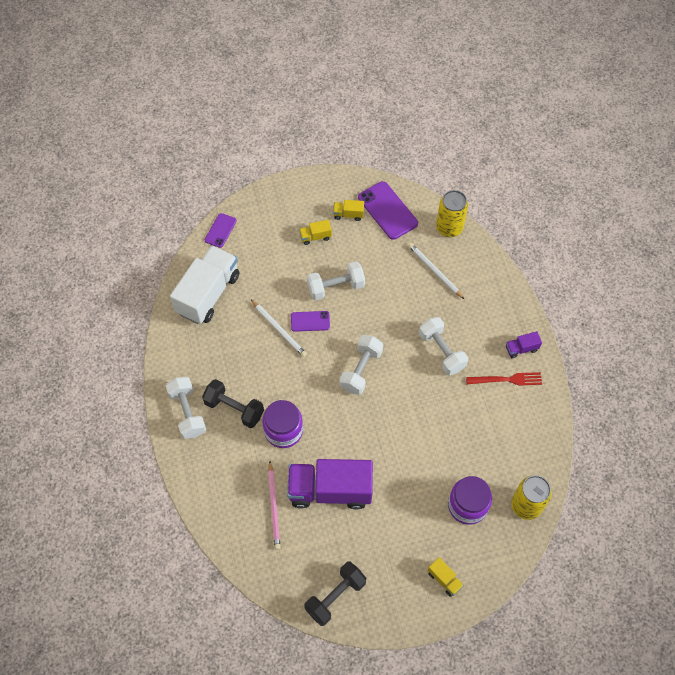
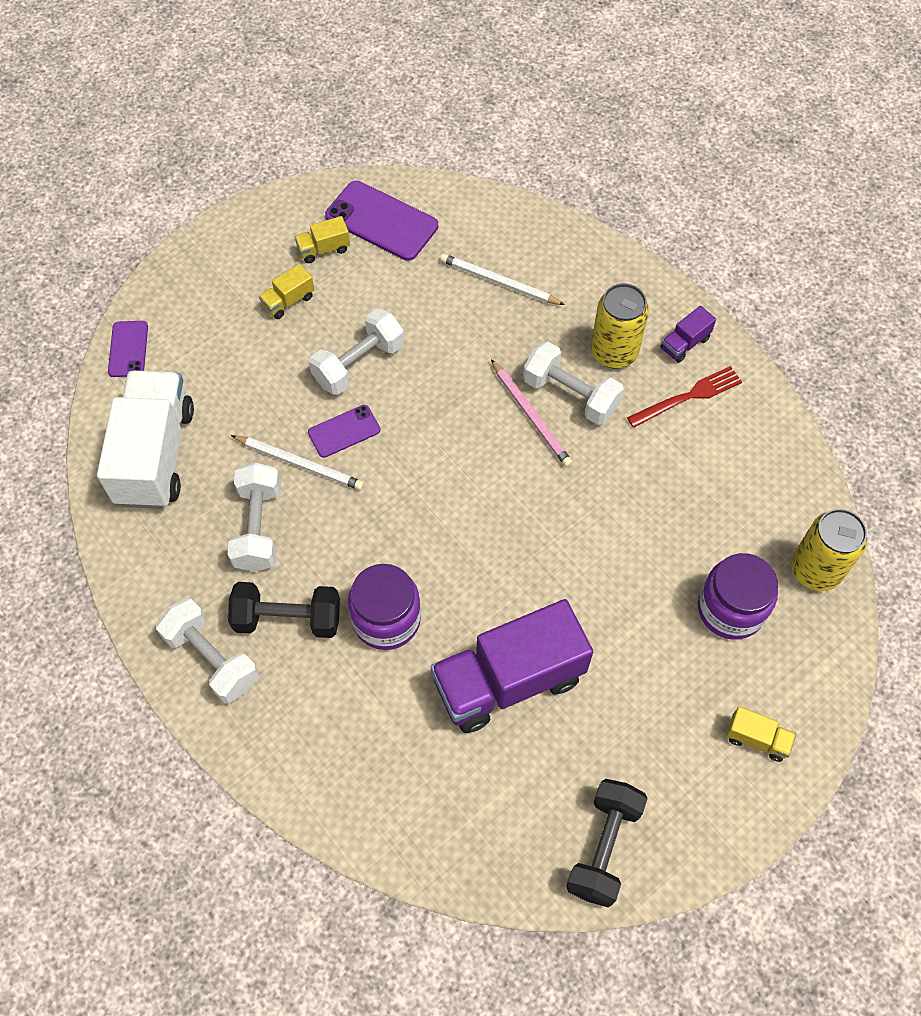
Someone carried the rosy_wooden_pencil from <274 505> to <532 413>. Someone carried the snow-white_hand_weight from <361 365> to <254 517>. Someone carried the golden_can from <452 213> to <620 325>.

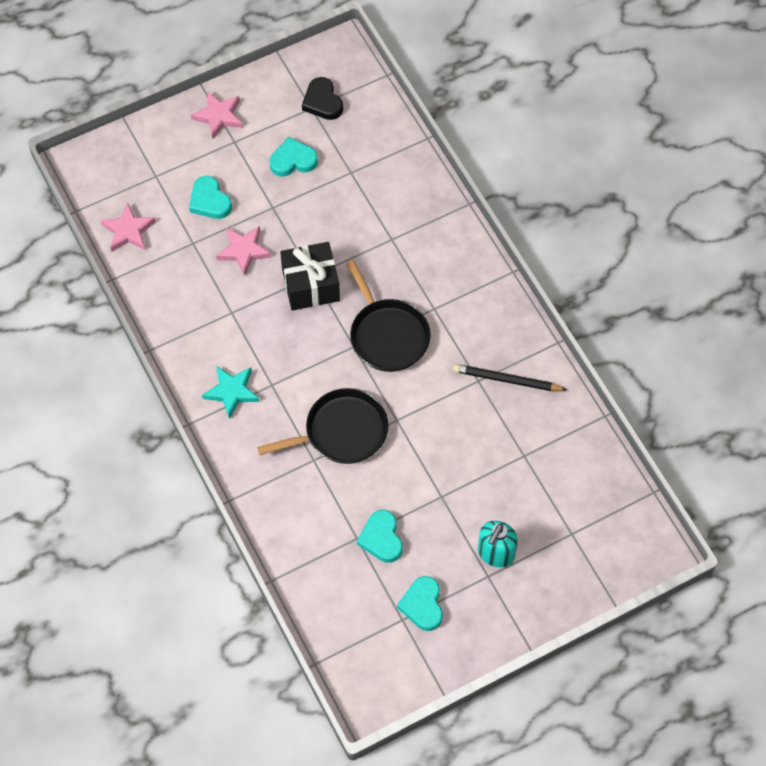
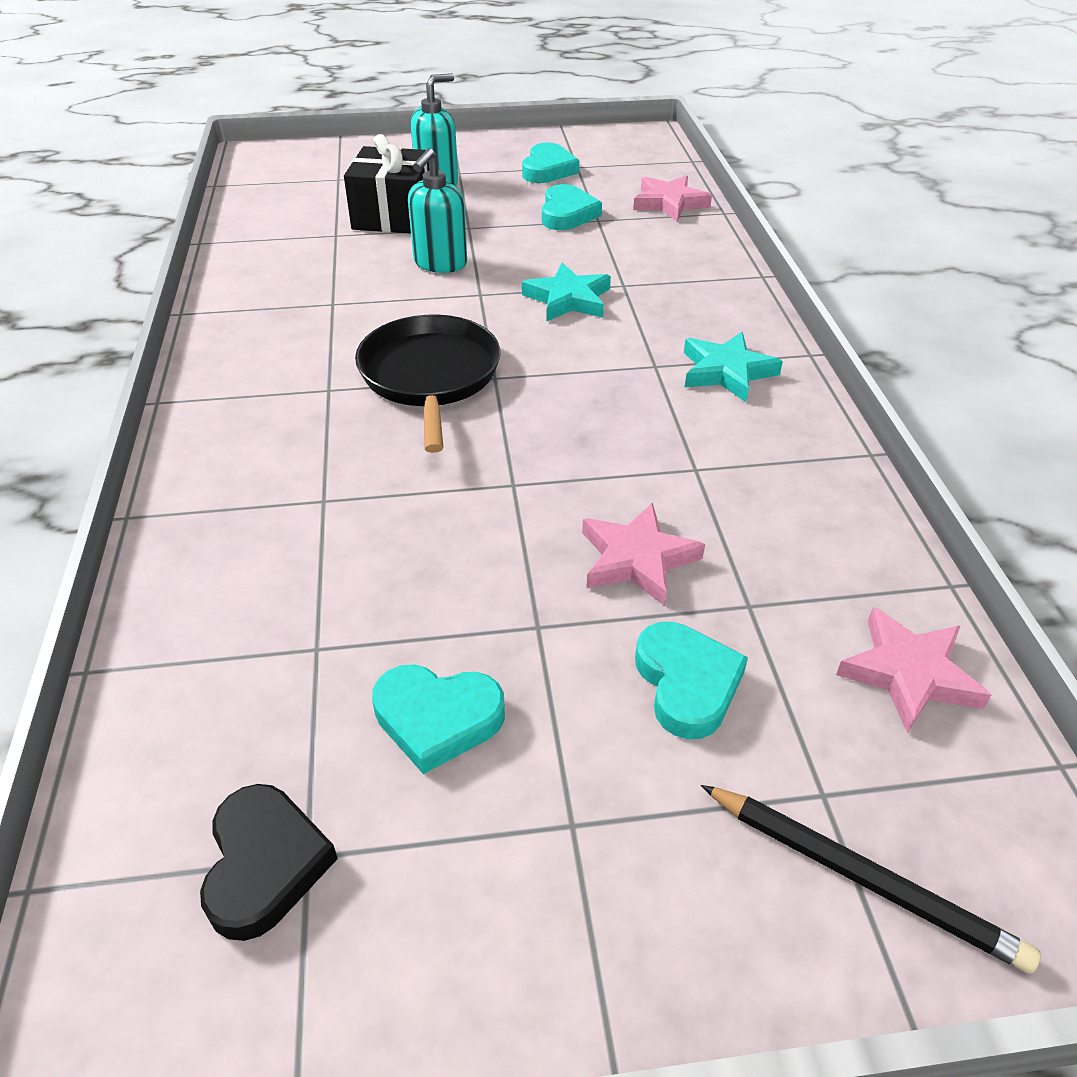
Someone carried the rosy_five-pointed_star from <217 115> to <672 198>. Someone swapped the jet-black_skillet at <322 426> for the turquoise_five-pointed_star at <566 292>. Someone carried the jet-black_gift from <310 276> to <386 184>. Someone carried the jet-black_wooden_pencil from <510 377> to <871 879>. Someone put down the turquoise_soap_pump at <437 210>.

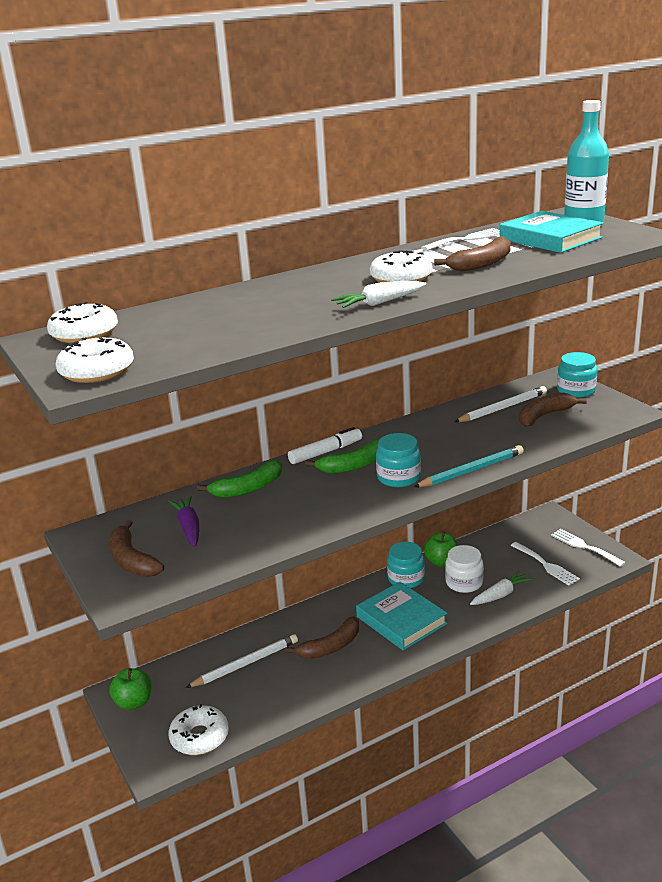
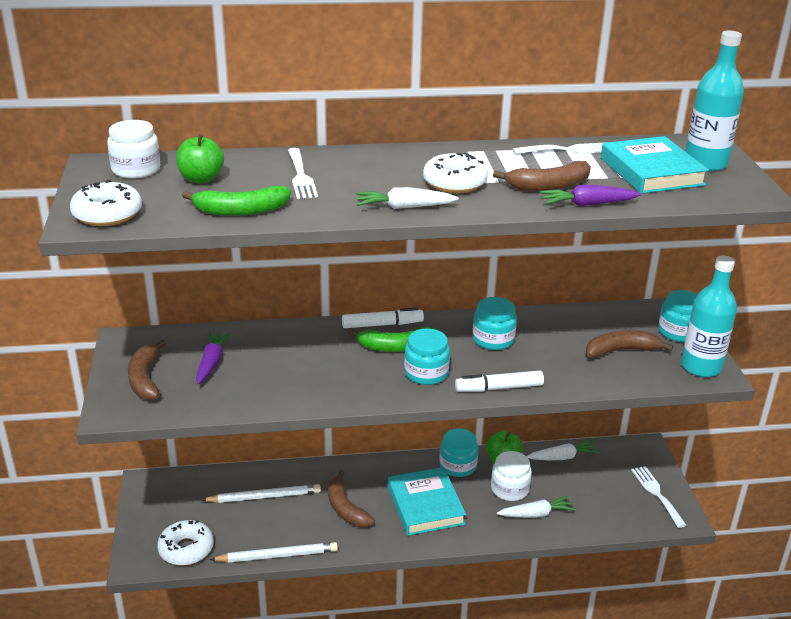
Someone swapped the snow-white_donut at <82 322> for the snow-white_preserve_jar at <133 149>. Someone carried the leaf-green_apple from <130 689> to <200 158>. Someone carried the leaf-green_banana_fruit from <239 478> to <236 201>. Someone rotated the russet_banana_fruit at <322 637> by 75 degrees clockwise. Someone swapped the turquoise_wooden_pencil at <469 466> for the snow-white_felt_pen at <499 381>. Someone carried the snow-white_wooden_pencil from <500 404> to <274 552>. Someone carried the snow-white_fork from <545 564> to <303 173>. Someone put down the turquoise_preserve_jar at <495 323>. Someone put down the snow-white_root_vegetable at <562 450>. Someone put down the purple_root_vegetable at <590 196>. Someone put down the turquoise_flask at <709 316>.

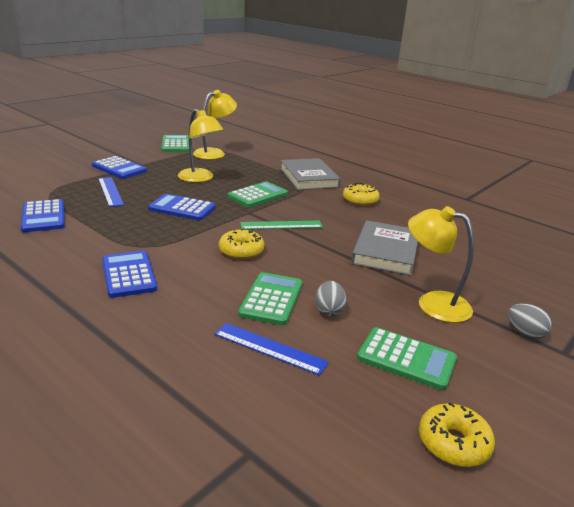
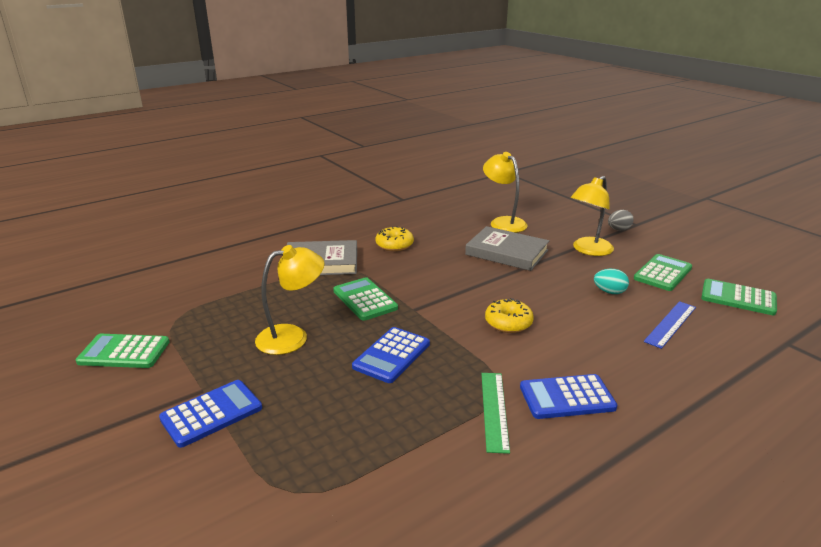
Someone took away the blue_adding_machine at <43 215>. Someone took away the blue_ruler at <111 192>. Someone carried the golden_lamp from <215 125> to <505 192>. Someone carried the leaf-green_adding_machine from <270 298> to <739 297>. Someone carried the leaf-green_ruler from <281 225> to <495 413>. Someone repainted the grey_toy_egg at <330 298>, which became the turquoise_toy_egg at <611 281>. Someone took away the golden_donut at <457 434>.

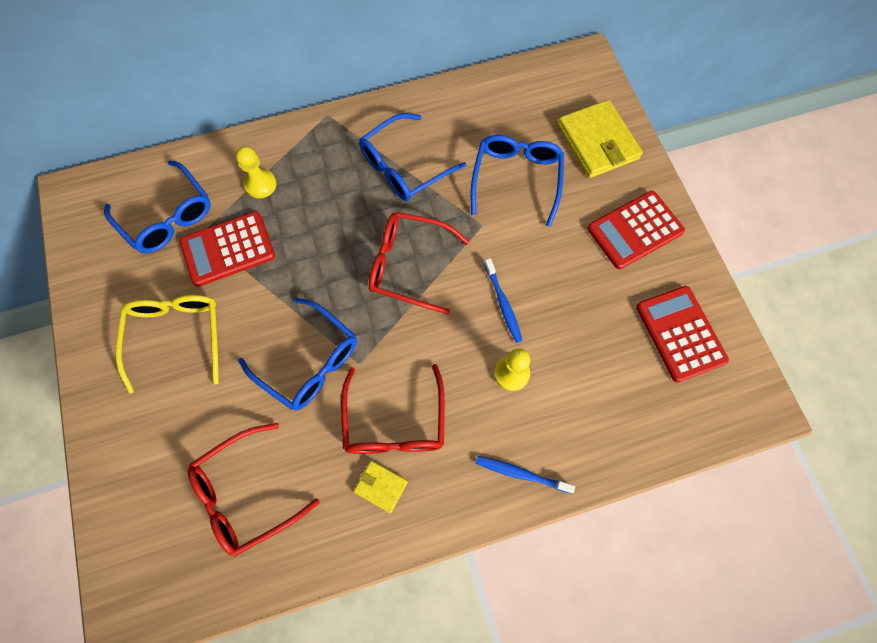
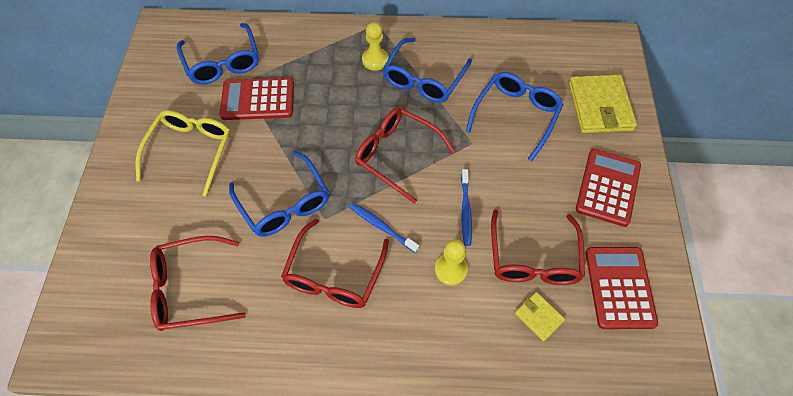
Someone carried the golden_chess_pawn from <256 172> to <375 46>. Someone carried the golden_billfold from <380 487> to <540 316>. Someone rotated the blue_spectacles at <412 157> by 45 degrees counterclockwise. Someone carried the blue_tooth_brush from <525 475> to <384 228>. Someone rotated the crimson_adding_machine at <636 230> by 120 degrees clockwise. Someone put down the crimson_spectacles at <538 247>.

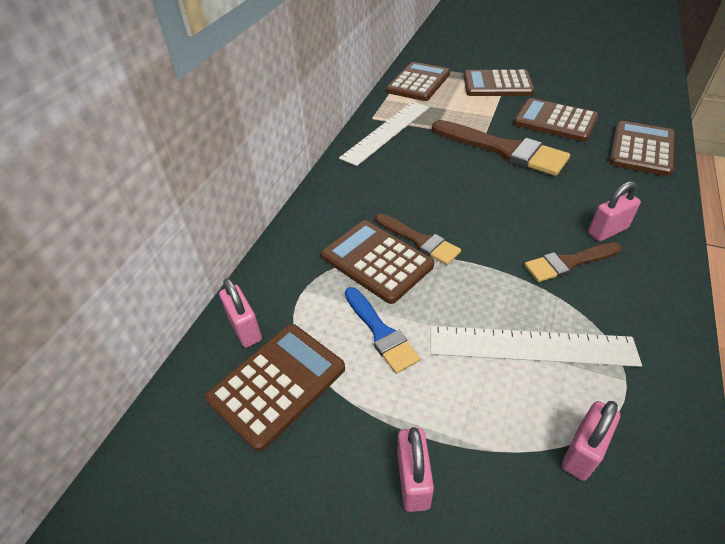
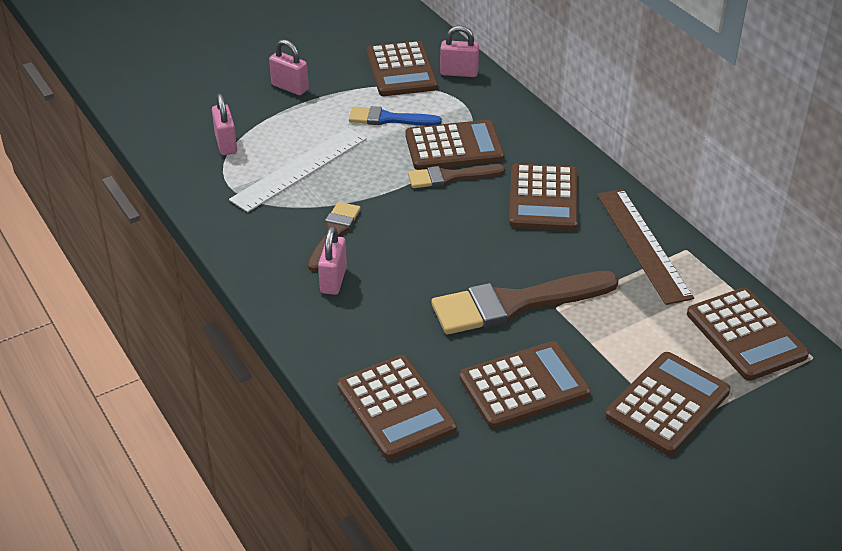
Someone repainted the snow-white_ruler at <384 133>, which became the russet_ruler at <645 247>. Someone put down the russet_adding_machine at <543 197>.

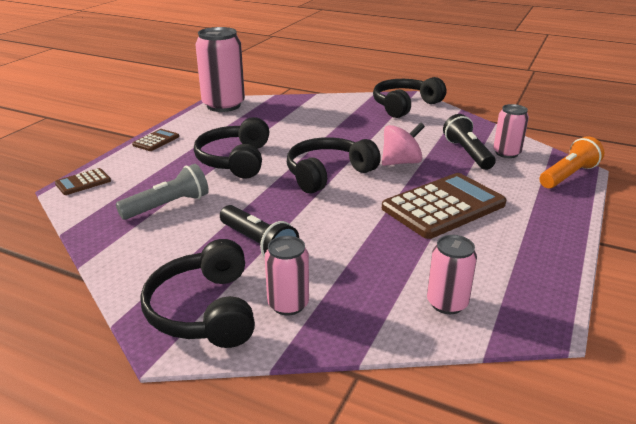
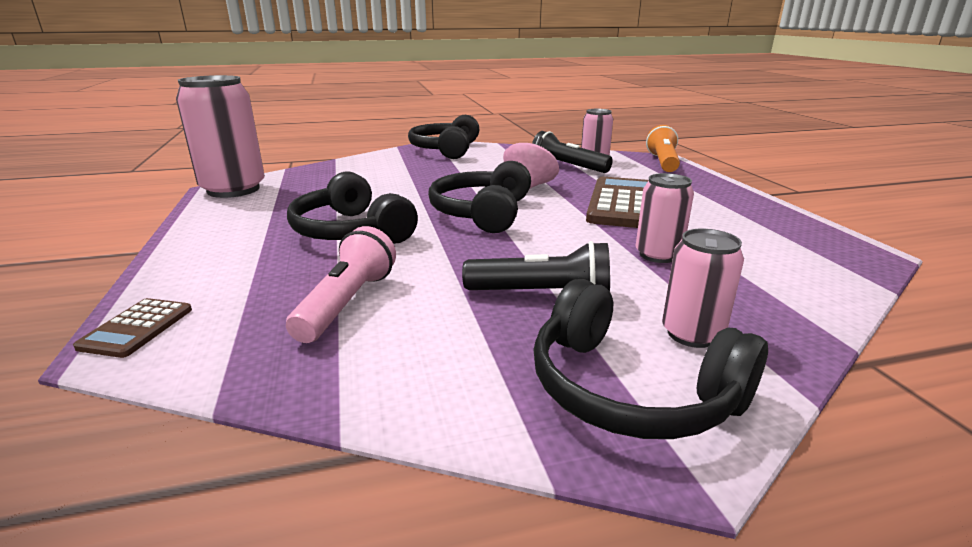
Someone repainted the grey_pocket_torch at <162 192>, which became the rosy_pocket_torch at <341 284>. Someone took away the russet_adding_machine at <155 140>. Someone carried the rosy_can from <452 274> to <665 218>.

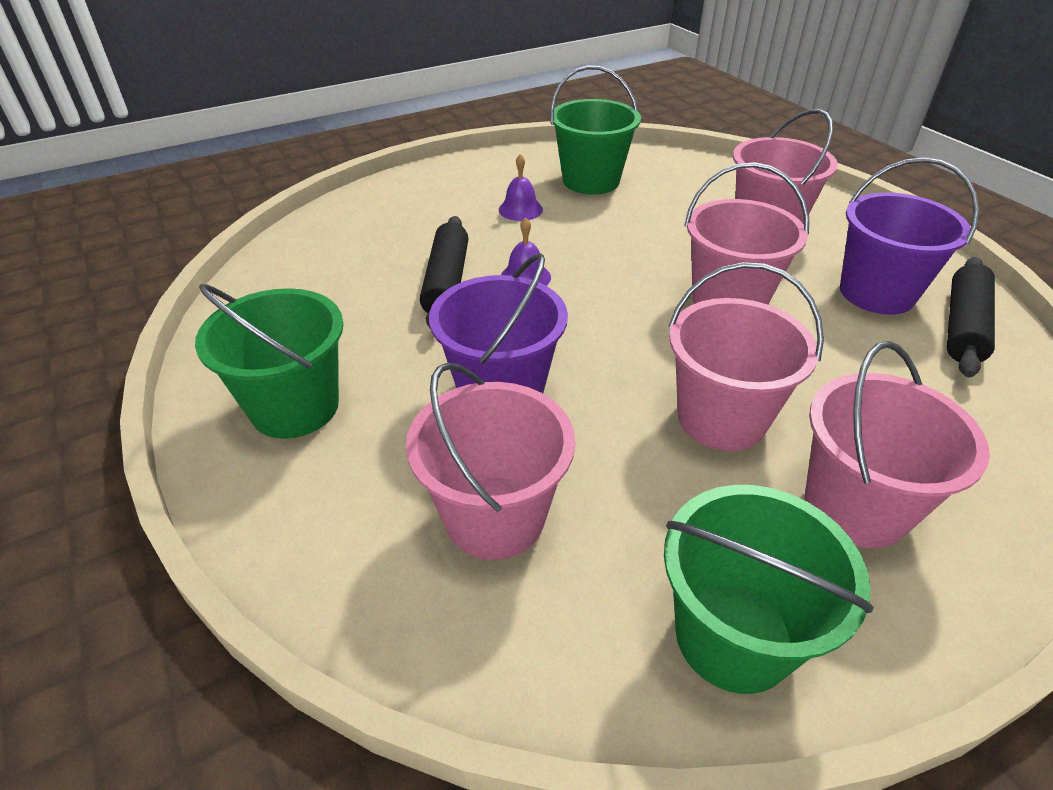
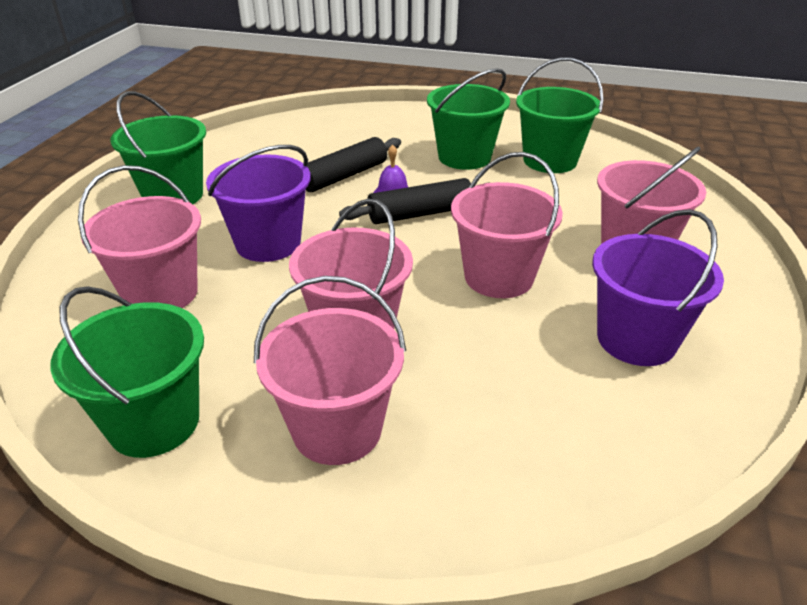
Someone swapped the purple_hand_bell at <521 187> for the leaf-green_sand_bucket at <468 119>. Someone carried the jet-black_rolling_pin from <971 317> to <412 201>.

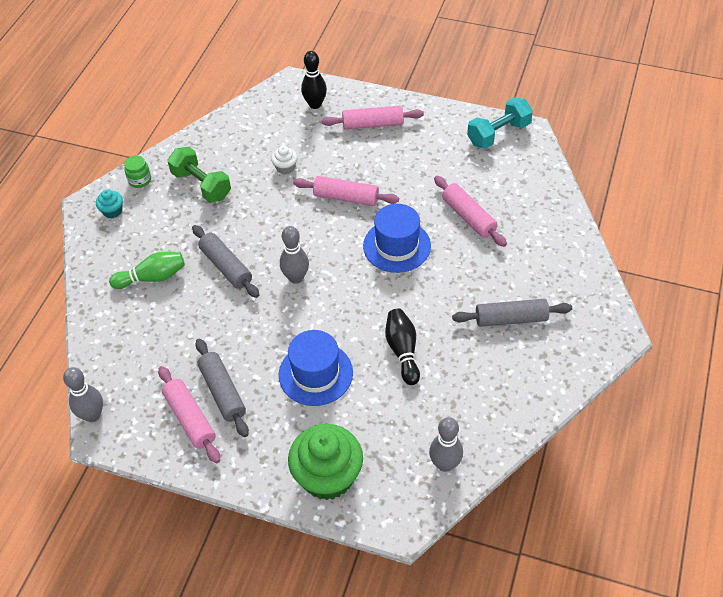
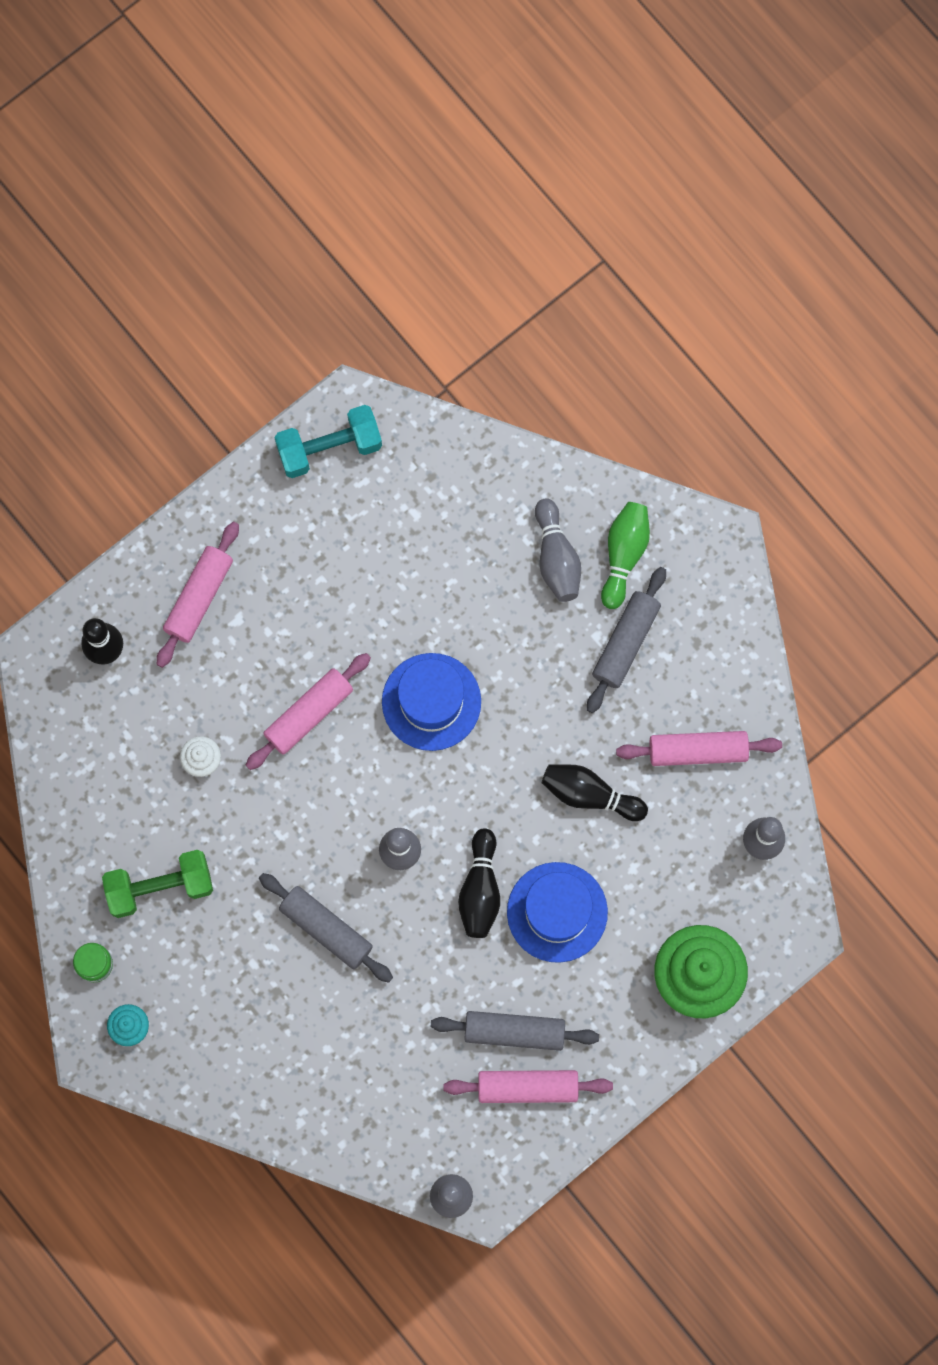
Someone carried the leaf-green_skittle from <147 270> to <625 555>. Someone rotated the grey_rolling_pin at <225 261> by 45 degrees clockwise. Someone carried the rosy_rolling_pin from <470 211> to <699 748>. Someone rotated the turquoise_hand_weight at <500 123> by 75 degrees clockwise. Someone put down the jet-black_skittle at <479 883>. Someone put down the grey_skittle at <558 550>.

